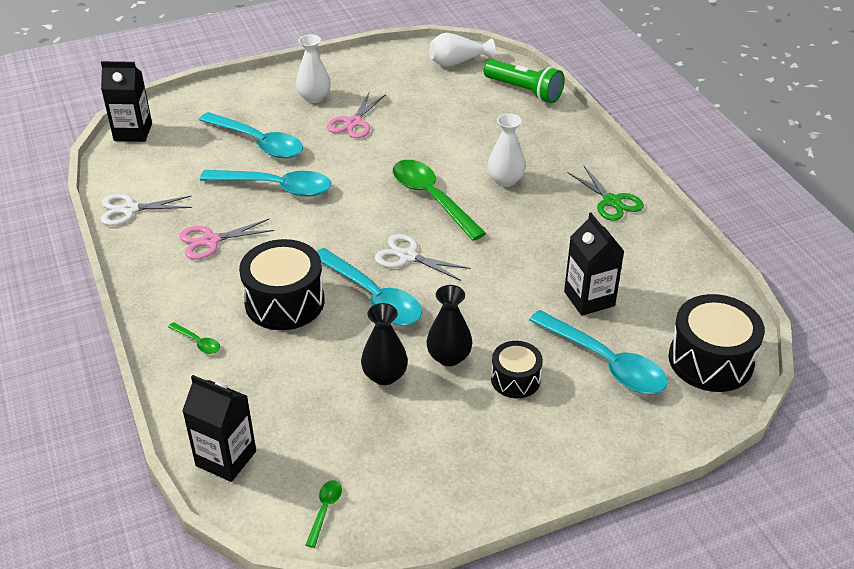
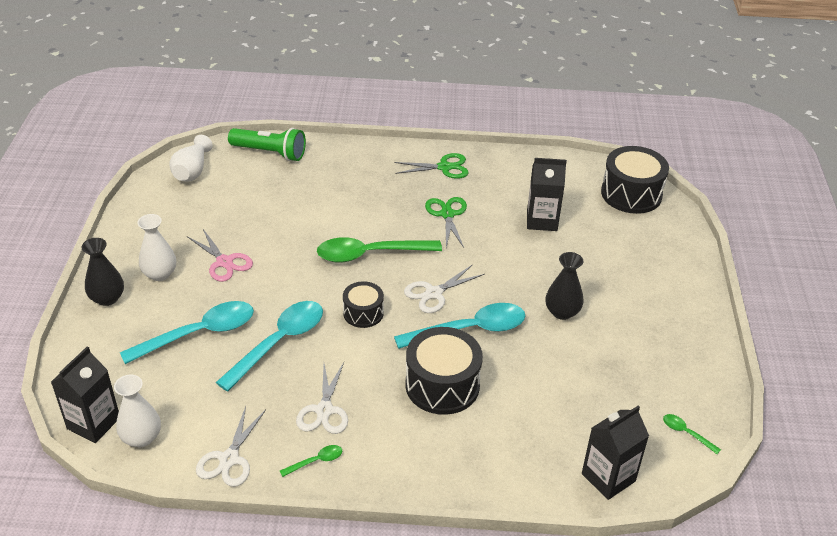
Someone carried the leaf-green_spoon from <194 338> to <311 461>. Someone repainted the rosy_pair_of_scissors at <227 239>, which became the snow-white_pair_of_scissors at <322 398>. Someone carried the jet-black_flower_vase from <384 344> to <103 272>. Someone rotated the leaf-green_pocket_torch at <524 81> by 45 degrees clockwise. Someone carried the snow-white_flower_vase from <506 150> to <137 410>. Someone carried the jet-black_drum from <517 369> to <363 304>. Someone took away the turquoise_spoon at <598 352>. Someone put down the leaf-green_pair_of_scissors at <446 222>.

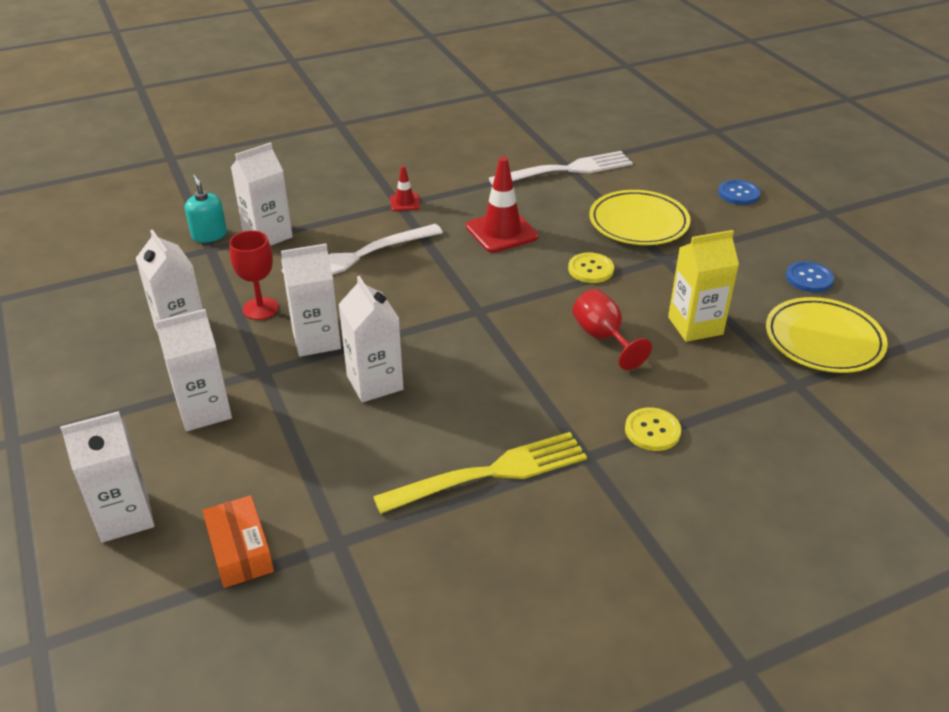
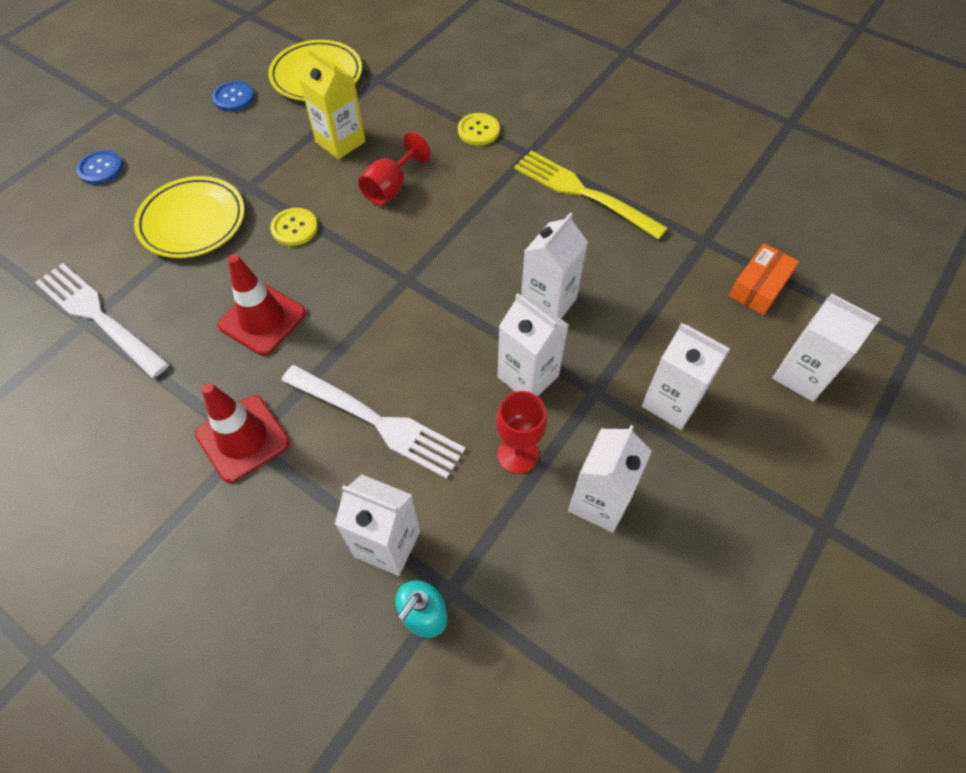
Someone scaled the crimson_safety_cone at <405 188> by 1.92.

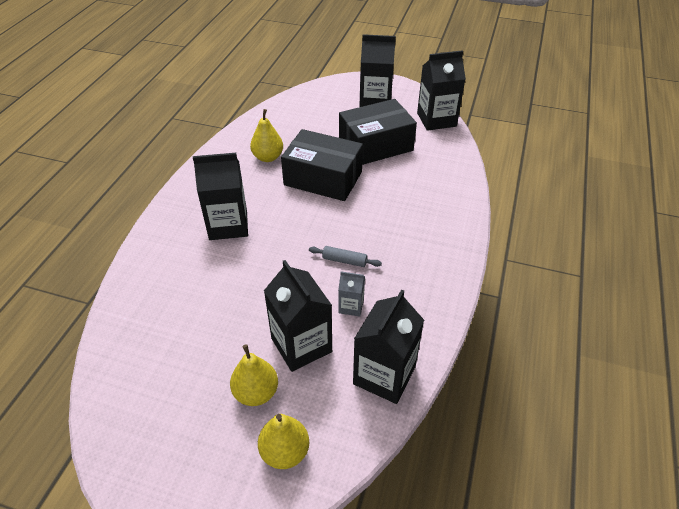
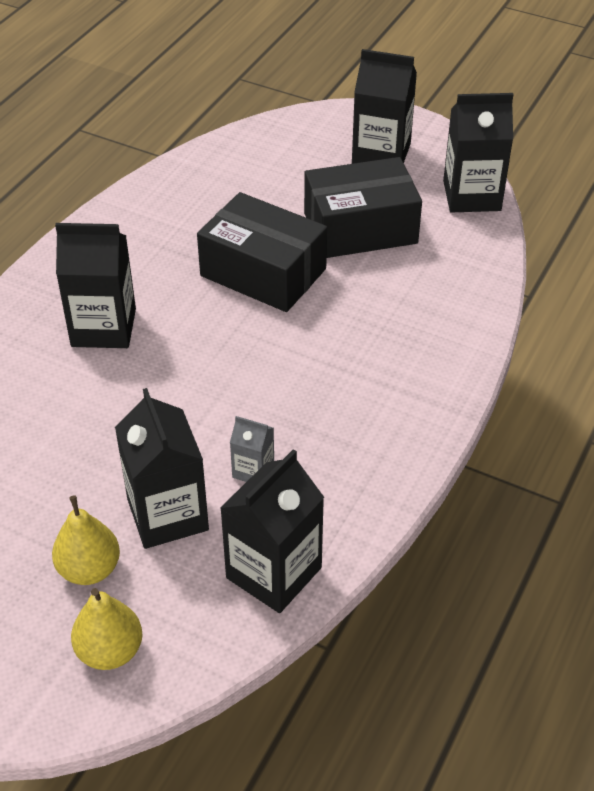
Someone took away the golden_toy_pear at <266 135>. Someone took away the grey_rolling_pin at <345 256>.

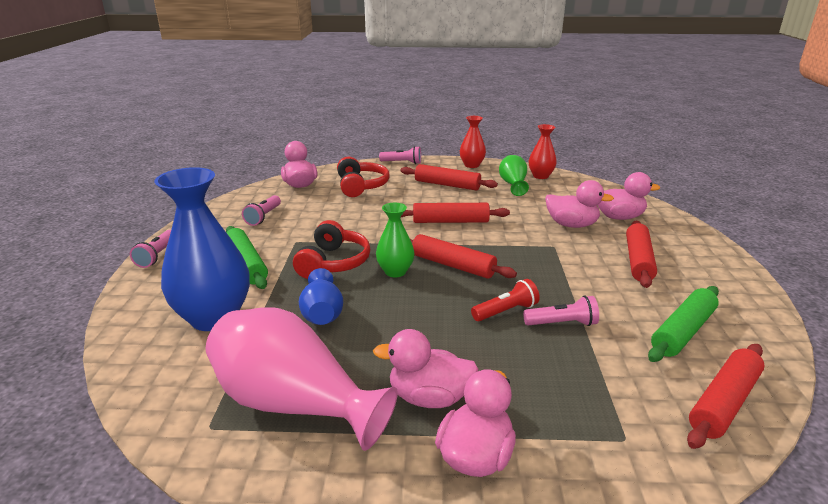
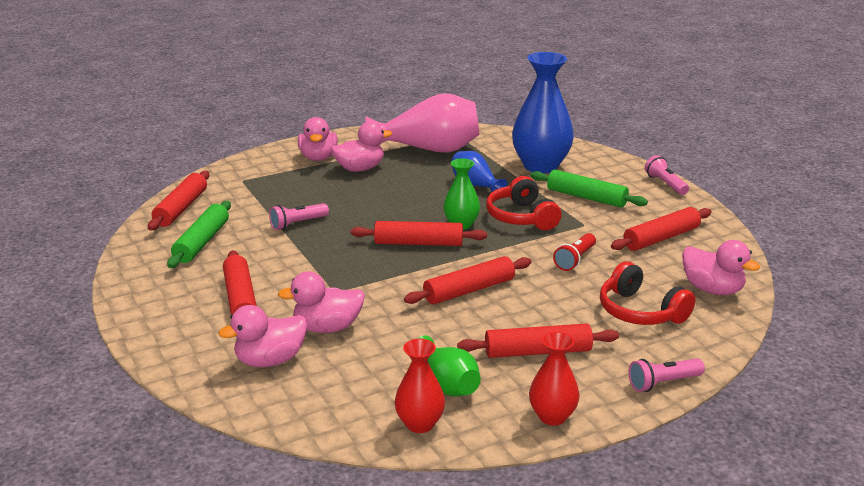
Someone swapped the rosy_pocket_torch at <261 210> for the crimson_rolling_pin at <661 229>. Someone carried the crimson_pocket_torch from <505 300> to <574 252>.

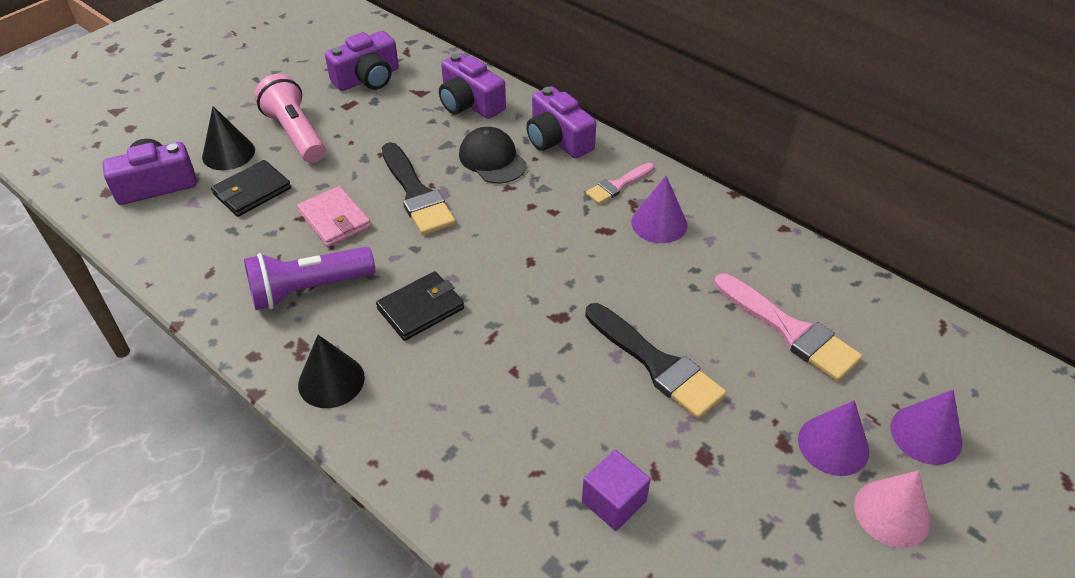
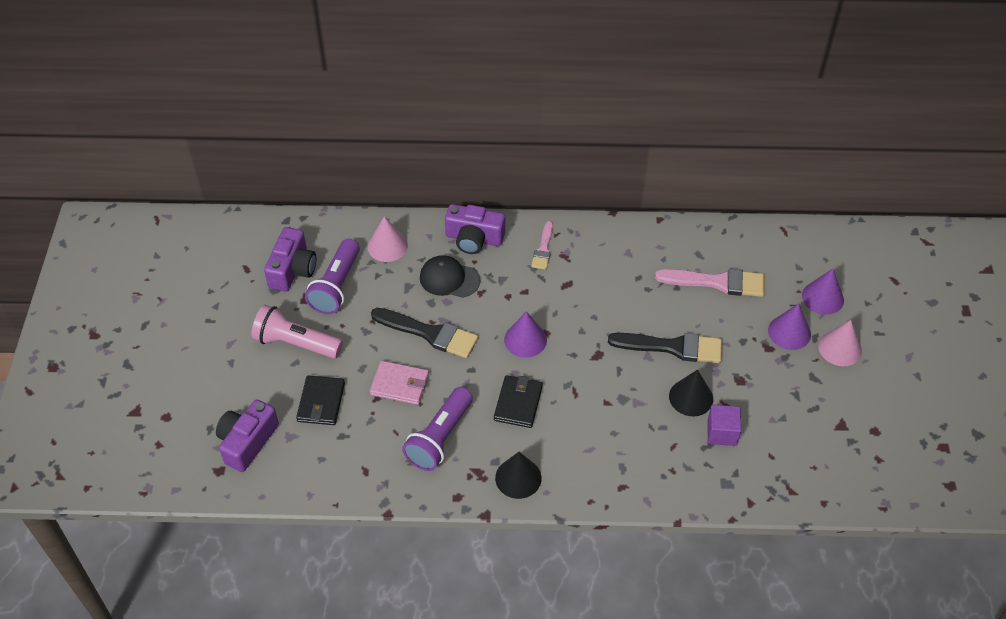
Someone carried the jet-black_solid_cone from <228 138> to <691 393>. Someone swapped the purple_camera at <472 86> for the rosy_solid_cone at <388 239>. Someone carried the purple_solid_cone from <659 209> to <525 334>. Someone put down the purple_pocket_torch at <332 276>.

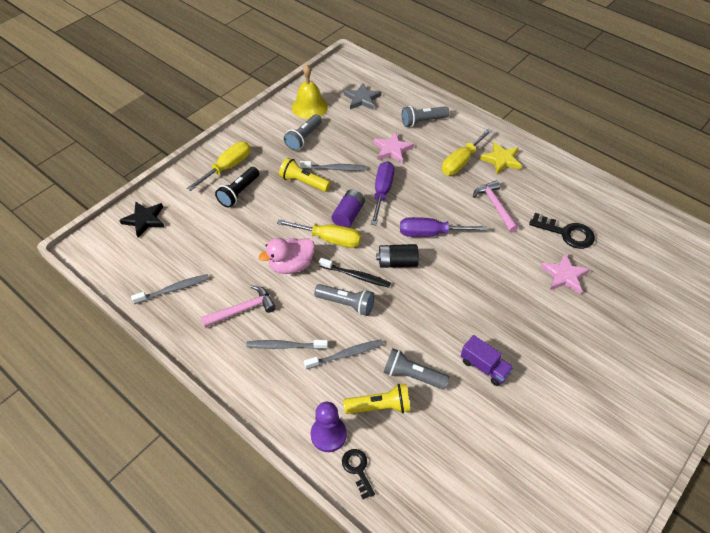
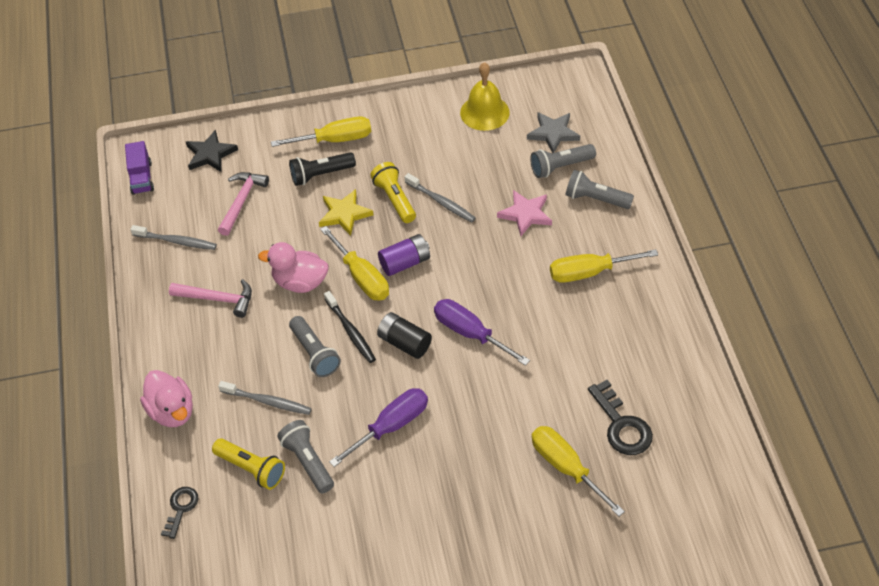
Someone took away the grey_tooth_brush at <287 345>. Someone carried the grey_pocket_torch from <303 132> to <563 161>. Someone took away the purple_chess_pawn at <329 427>. Someone carried the purple_flat_screwdriver from <383 193> to <378 427>. Someone carried the purple_toy_truck from <487 360> to <139 168>. Someone carried the rosy_hammer from <495 206> to <243 204>. Someone carried the golden_five-pointed_star from <501 158> to <346 212>. Someone swapped the rosy_five-pointed_star at <565 273> for the golden_flat_screwdriver at <578 471>. Someone put down the rosy_rubber_duck at <166 398>.

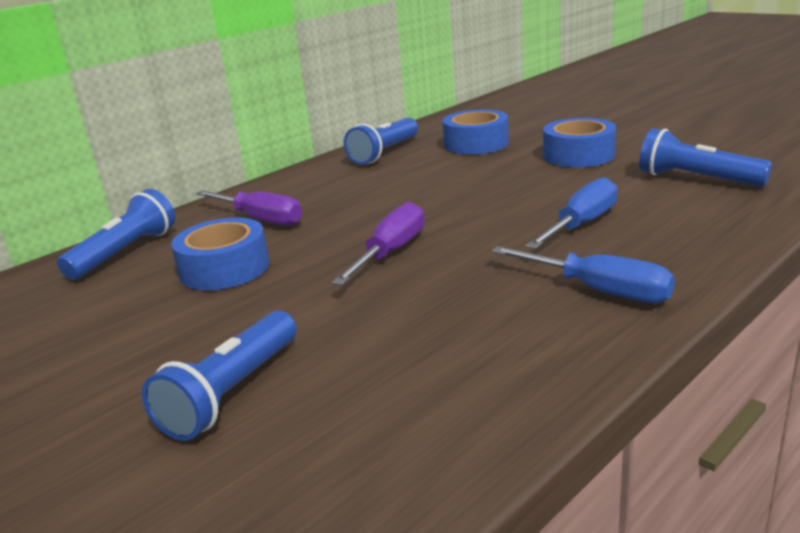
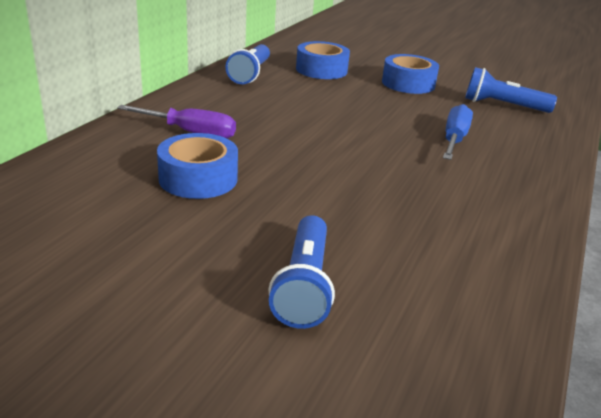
Someone took away the blue_pocket_torch at <116 234>. Someone took away the purple_flat_screwdriver at <378 243>. Someone took away the blue_flat_screwdriver at <583 274>.

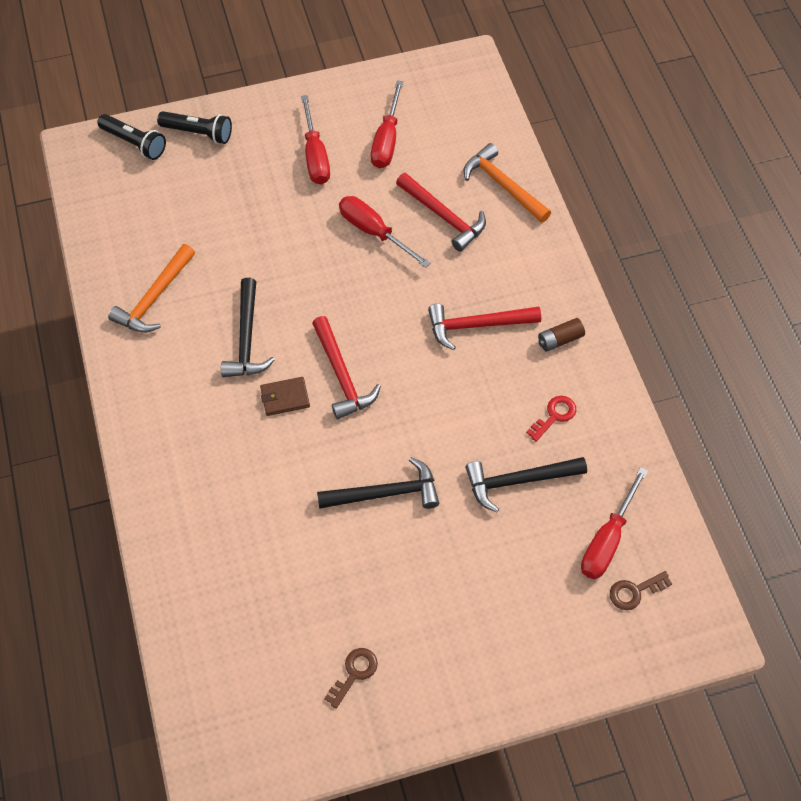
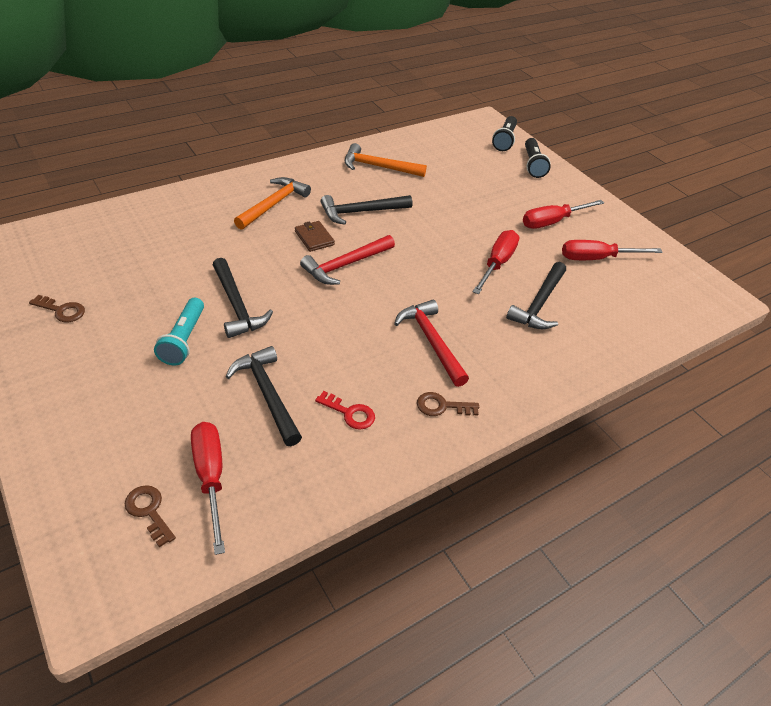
Someone repainted the crimson_hammer at <441 212>, which became the jet-black_hammer at <536 295>. Someone carried the orange_hammer from <507 183> to <272 203>. Someone swapped the russet_battery at <561 335> for the russet_latchkey at <448 404>. Someone rotated the crimson_flat_screwdriver at <614 523> by 60 degrees clockwise. Someone put down the turquoise_pocket_torch at <179 332>.

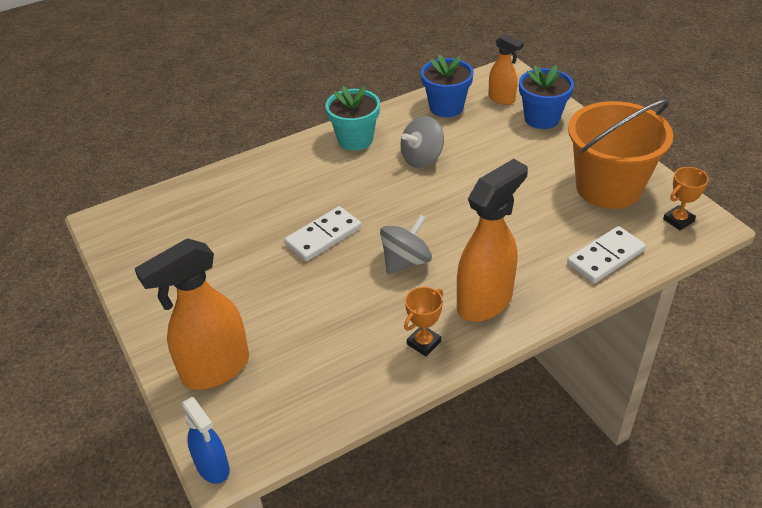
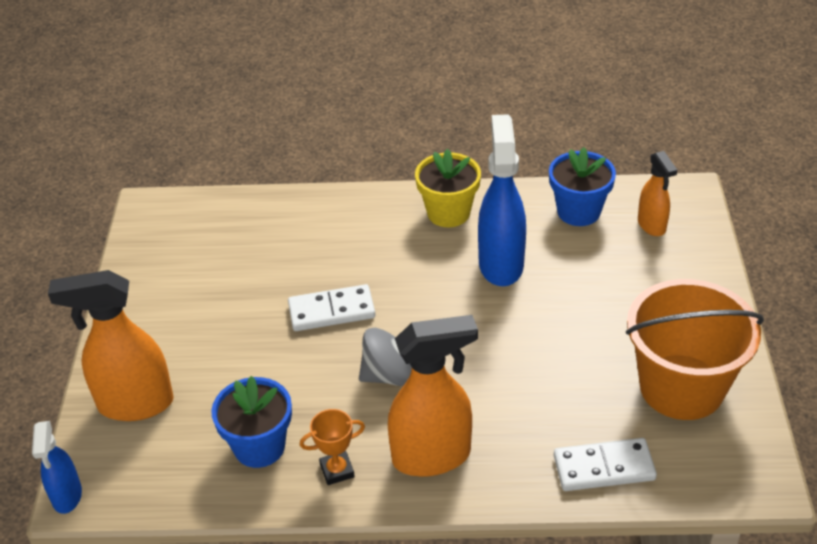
Someone repainted the turquoise_flower_pot at <352 118>, which became the golden_flower_pot at <448 188>. Someone swapped the grey_spinning_top at <422 142> for the blue_spray_bottle at <502 200>. Someone carried the blue_flower_pot from <546 97> to <251 422>. Someone took away the orange_trophy at <686 198>.

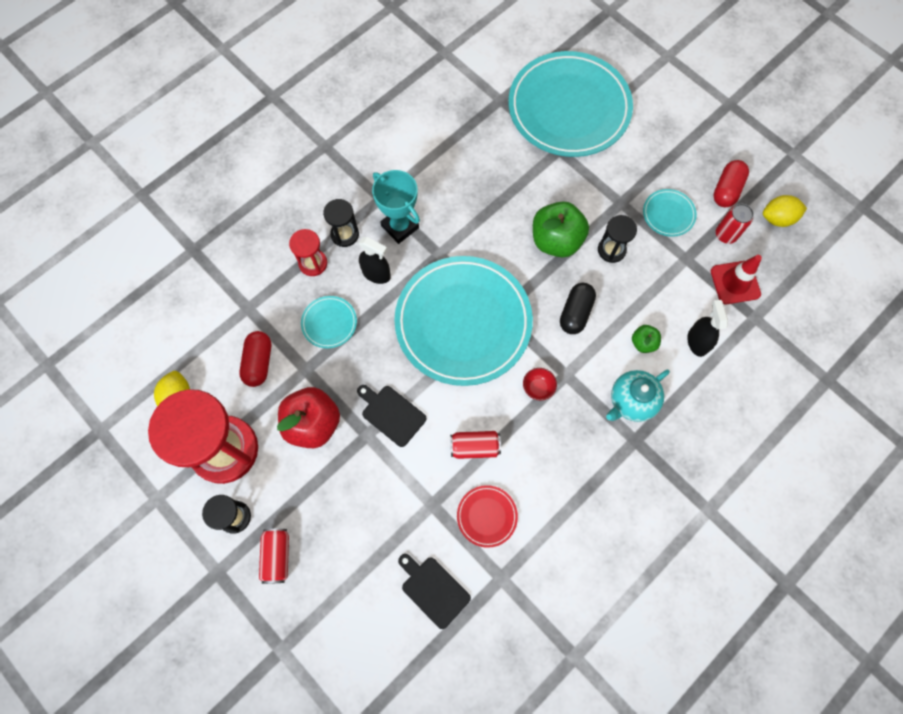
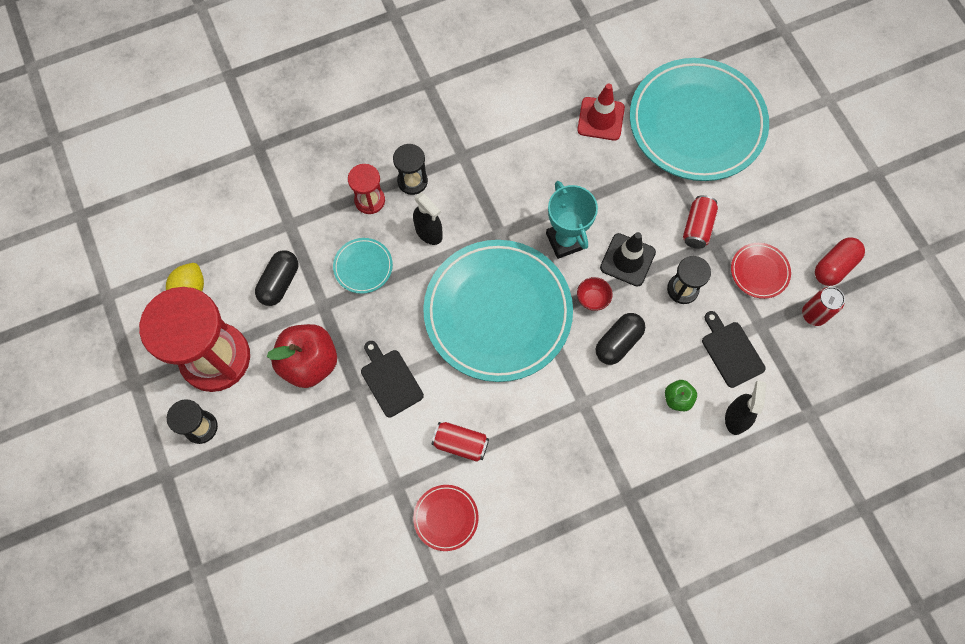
Someone repainted the crimson_capsule at <255 359>, which became the jet-black_capsule at <276 278>. Someone carried the crimson_can from <274 556> to <700 222>. Someone carried the turquoise_trophy from <396 207> to <572 220>. Someone carried the jet-black_chopping_board from <434 591> to <734 349>. Someone carried the crimson_serving_bowl from <540 384> to <595 294>. Someone swapped the leaf-green_apple at <561 229> for the jet-black_safety_cone at <628 259>. Someone took away the turquoise_china_teapot at <638 395>. Someone repainted the turquoise_flat_dish at <670 213>, which became the crimson_flat_dish at <761 271>. Someone carried the crimson_safety_cone from <736 279> to <601 112>. Someone took away the golden_lemon at <785 211>.

